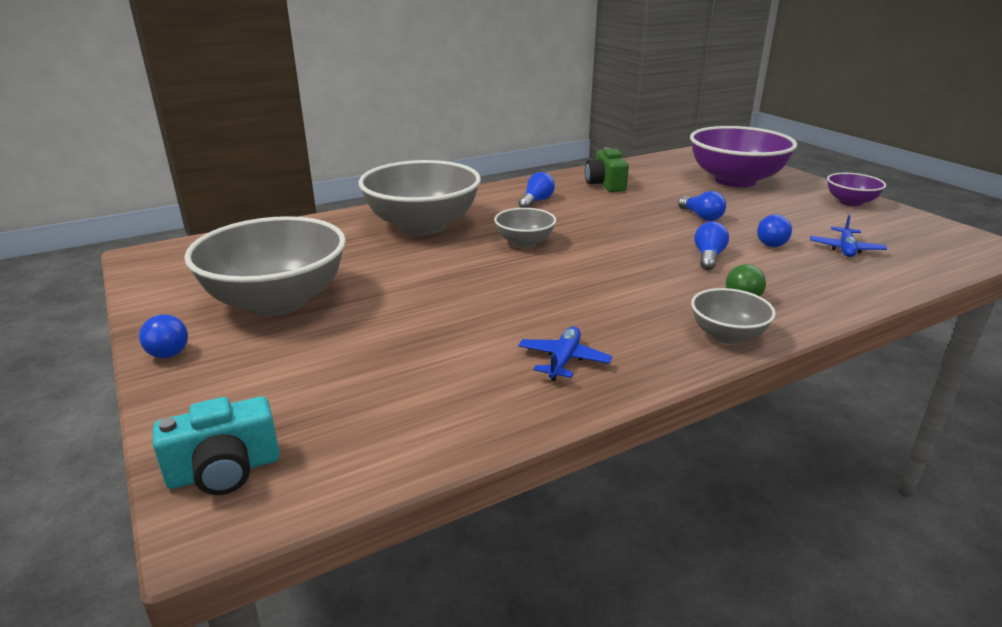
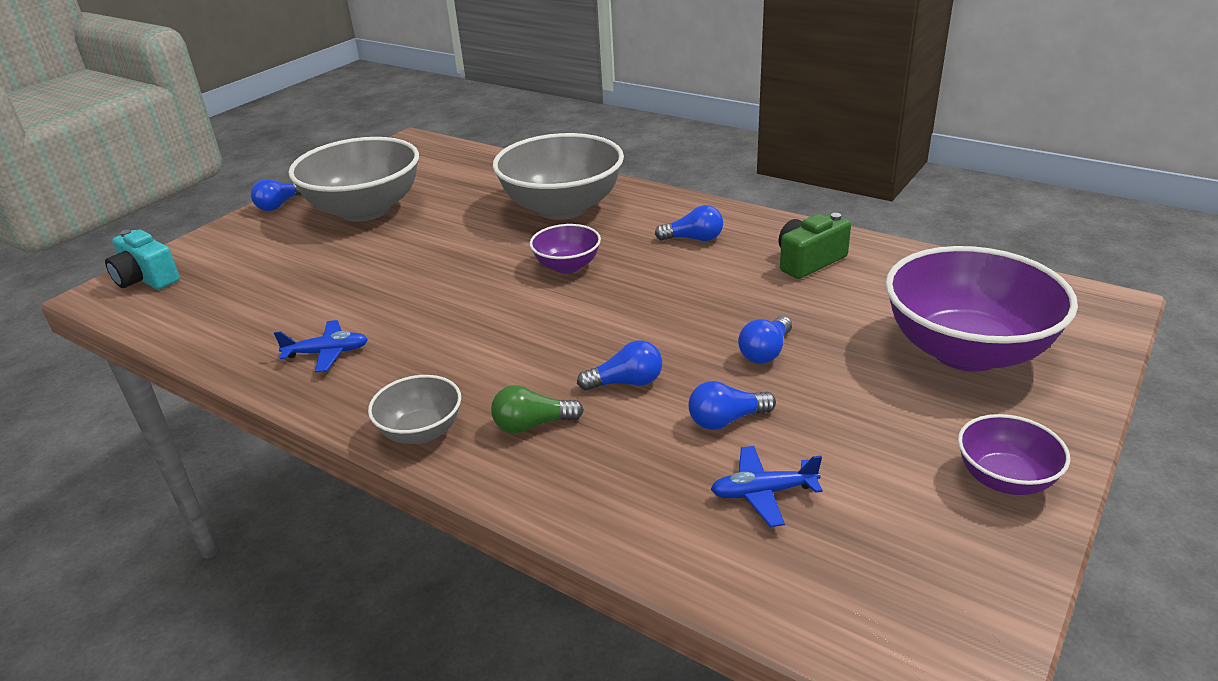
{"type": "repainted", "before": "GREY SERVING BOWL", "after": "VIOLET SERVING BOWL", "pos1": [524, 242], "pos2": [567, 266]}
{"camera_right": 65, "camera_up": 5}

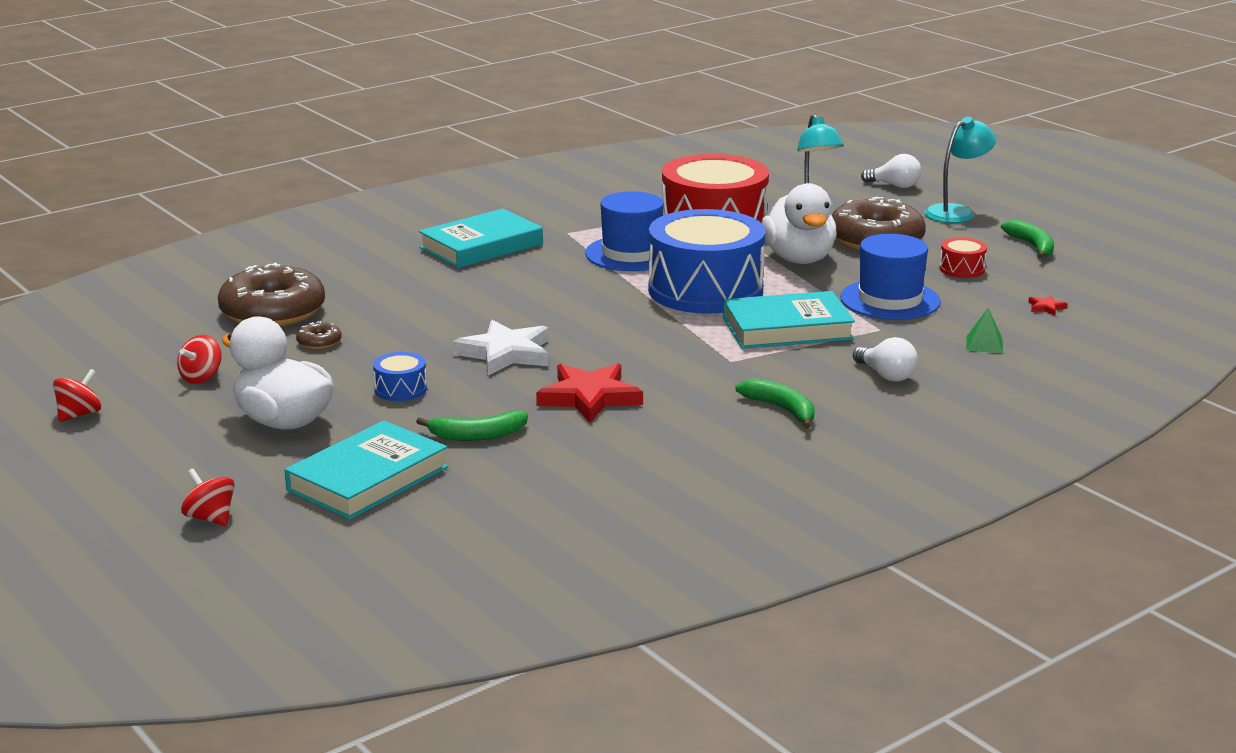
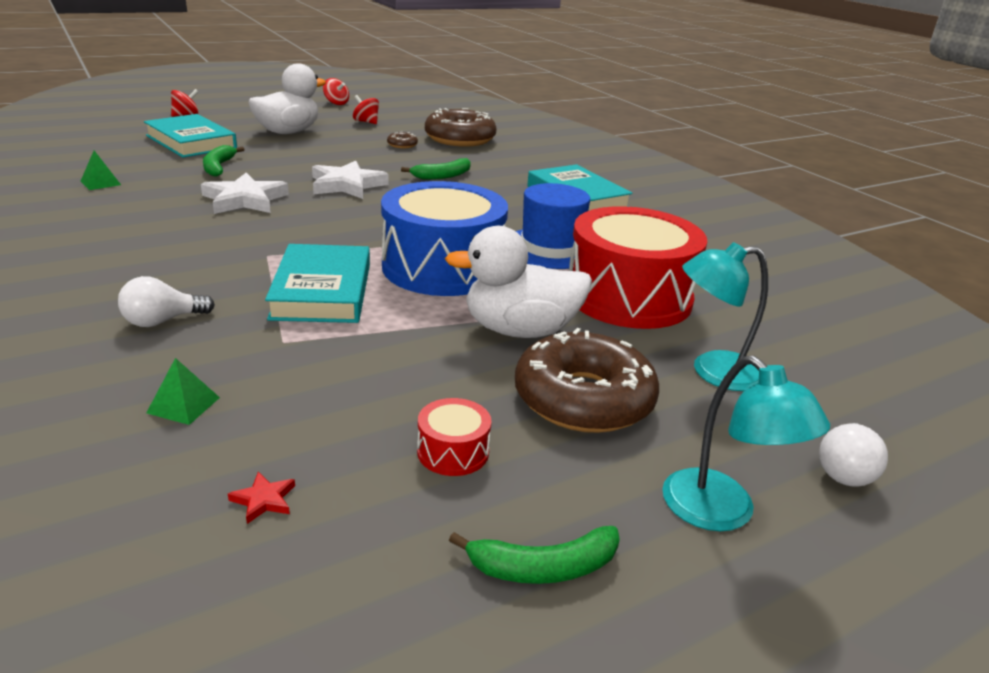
{"type": "gone", "before": "ROYAL BLUE TOY DRUM", "pos1": [400, 389]}
{"type": "repainted", "before": "CRIMSON FIVE-POINTED STAR", "after": "PURE WHITE FIVE-POINTED STAR", "pos1": [589, 397], "pos2": [244, 200]}
{"type": "shifted", "before": "EMERALD TOY BANANA", "pos1": [782, 409], "pos2": [442, 176]}
{"type": "gone", "before": "ROYAL BLUE TALL HAT", "pos1": [890, 300]}
{"type": "new", "after": "EMERALD PYRAMID SHAPE", "pos2": [100, 183]}
{"camera_right": 95, "camera_up": 5}

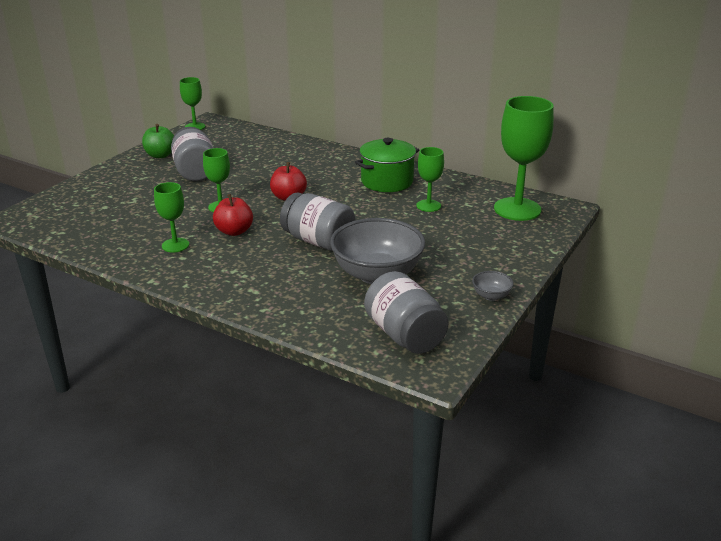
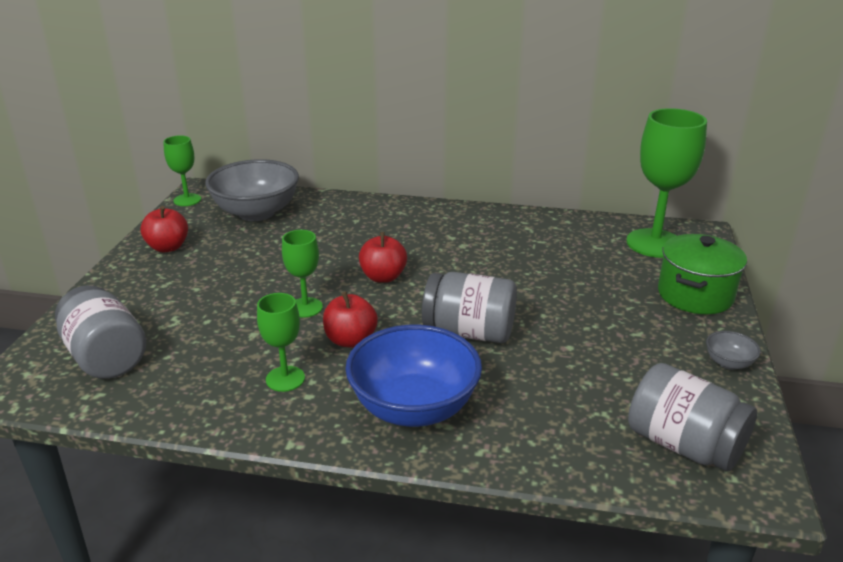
{"type": "repainted", "before": "EMERALD APPLE", "after": "CRIMSON APPLE", "pos1": [160, 155], "pos2": [168, 247]}
{"type": "shifted", "before": "GREY PRESERVE JAR", "pos1": [195, 171], "pos2": [106, 357]}
{"type": "shifted", "before": "GREY SERVING BOWL", "pos1": [377, 274], "pos2": [256, 213]}
{"type": "shifted", "before": "EMERALD COOKING POT", "pos1": [387, 181], "pos2": [695, 295]}
{"type": "gone", "before": "EMERALD CHALICE", "pos1": [428, 206]}
{"type": "new", "after": "ROYAL BLUE SERVING BOWL", "pos2": [414, 408]}
{"camera_right": -20, "camera_up": 0}

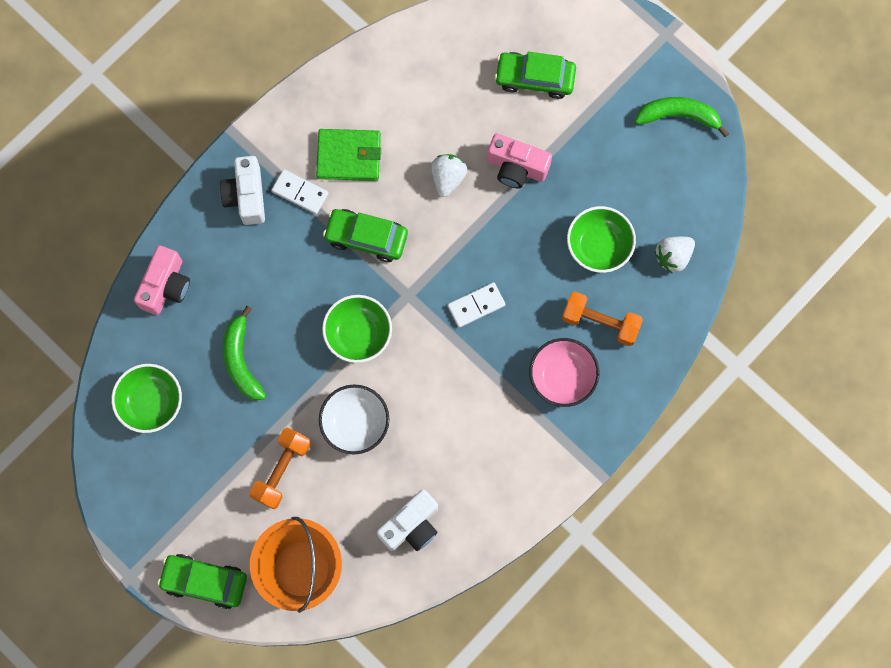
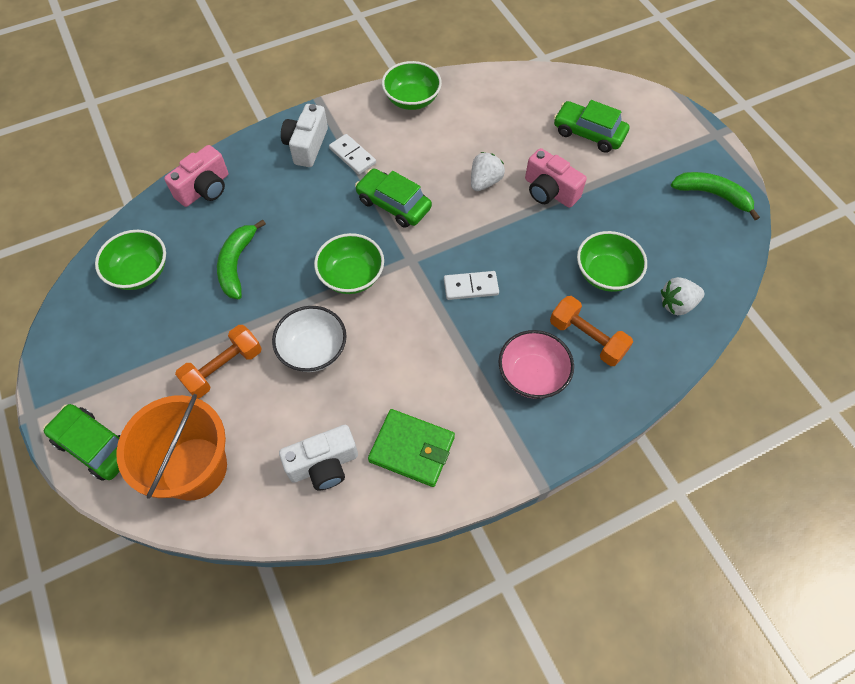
{"type": "shifted", "before": "EMERALD BILLFOLD", "pos1": [349, 156], "pos2": [412, 449]}
{"type": "new", "after": "EMERALD SERVING BOWL", "pos2": [412, 99]}
{"camera_right": 20, "camera_up": -15}

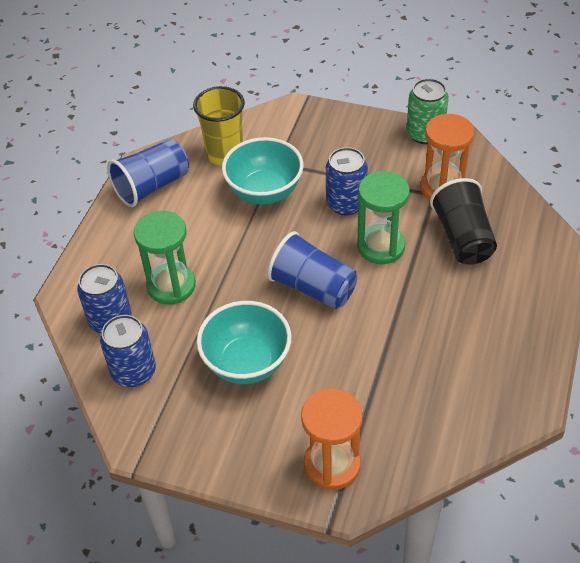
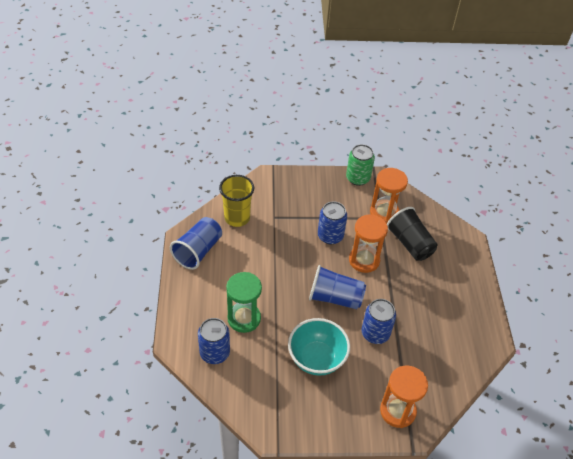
{"type": "shifted", "before": "ROYAL BLUE CAN", "pos1": [134, 372], "pos2": [375, 333]}
{"type": "gone", "before": "AQUA SERVING BOWL", "pos1": [264, 192]}
{"type": "repainted", "before": "EMERALD SANDGLASS", "after": "BRIGHT ORANGE SANDGLASS", "pos1": [381, 246], "pos2": [364, 260]}
{"camera_right": -25, "camera_up": 0}

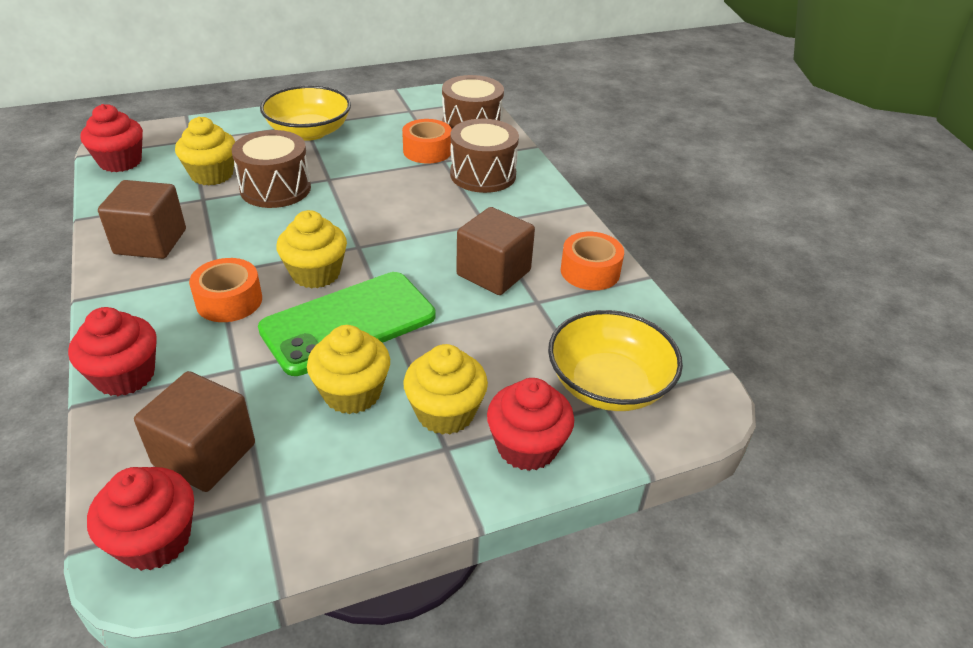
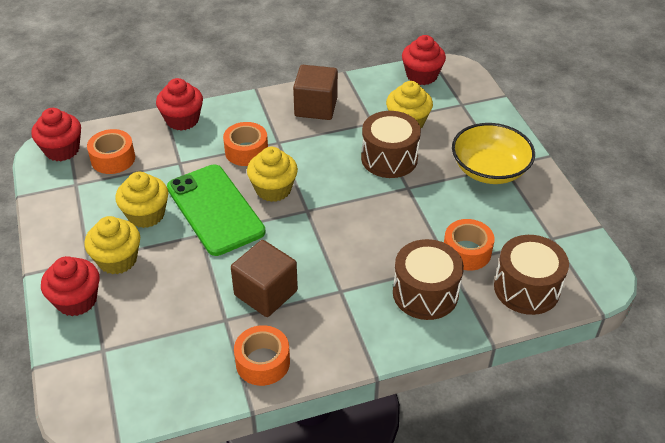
{"type": "swapped", "before": "RUSSET SOLID CUBE", "after": "BRIGHT ORANGE TAPE", "pos1": [205, 454], "pos2": [113, 159]}
{"type": "gone", "before": "GOLDEN SERVING BOWL", "pos1": [608, 384]}
{"camera_right": 95, "camera_up": 5}

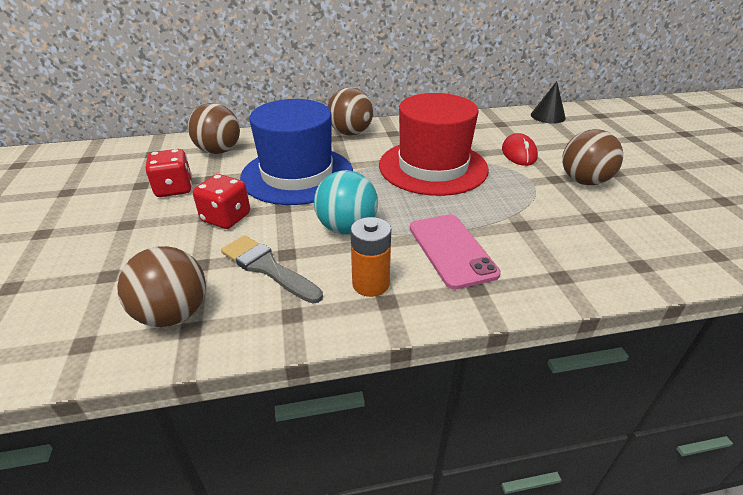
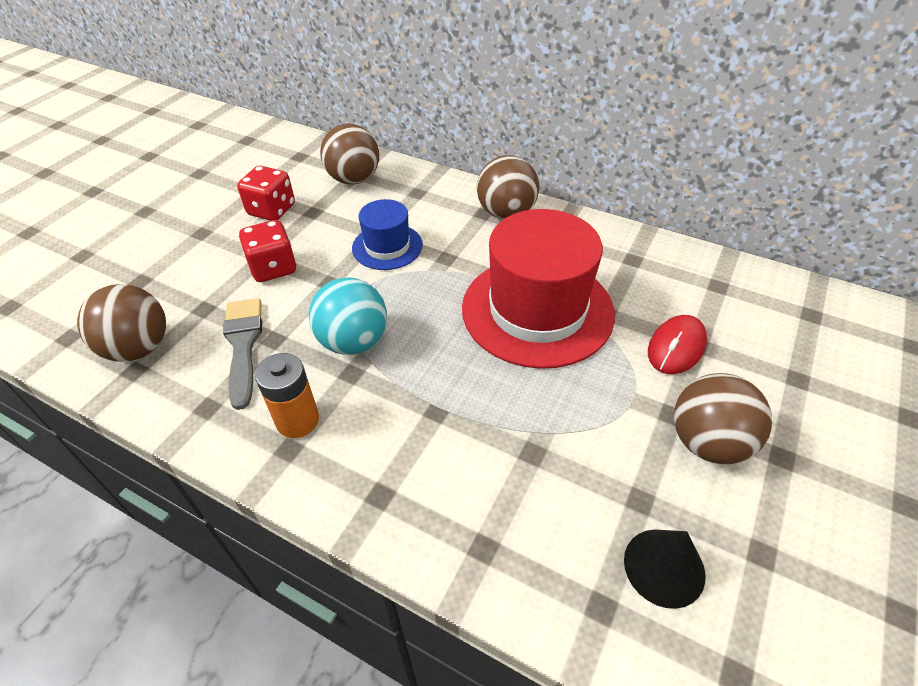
{"type": "scaled", "before": "ROYAL BLUE TALL HAT", "pos1": [297, 175], "pos2": [387, 246], "scale": 0.52}
{"type": "gone", "before": "ROSE-PINK SMARTPHONE", "pos1": [451, 250]}
{"type": "shifted", "before": "BLACK CONE", "pos1": [548, 116], "pos2": [664, 567]}
{"camera_right": 40, "camera_up": 10}

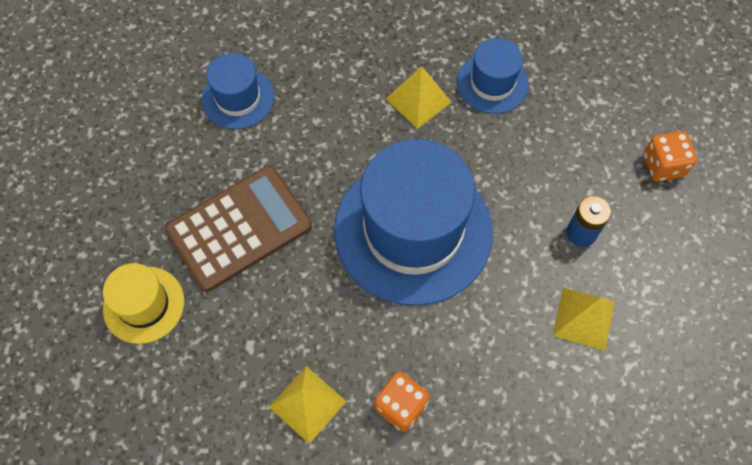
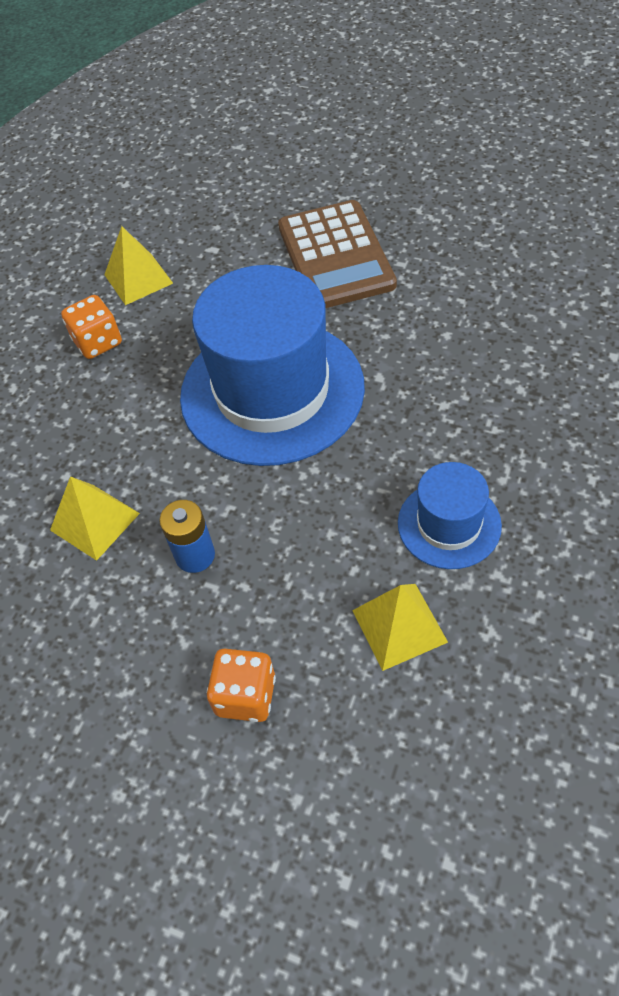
{"type": "gone", "before": "GOLDEN TALL HAT", "pos1": [144, 305]}
{"type": "gone", "before": "ROYAL BLUE TALL HAT", "pos1": [238, 98]}
{"type": "shifted", "before": "GOLDEN PYRAMID SHAPE", "pos1": [418, 100], "pos2": [399, 626]}
{"camera_right": 115, "camera_up": -10}

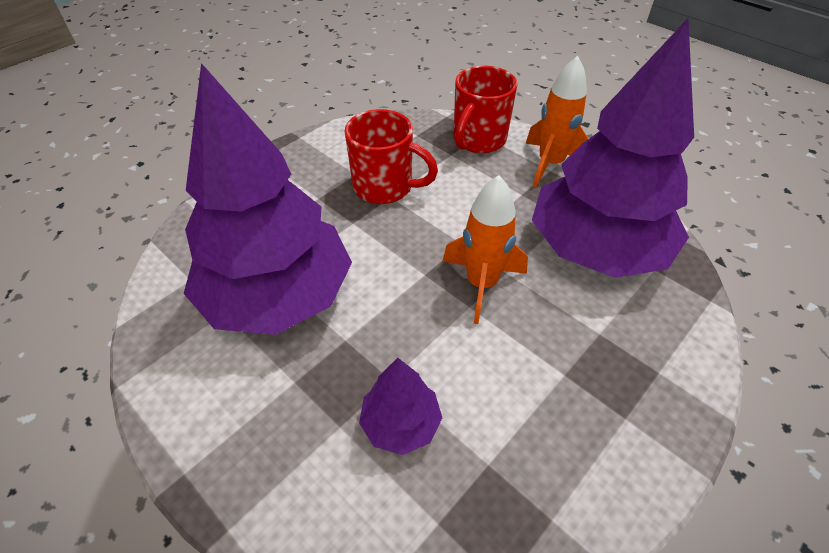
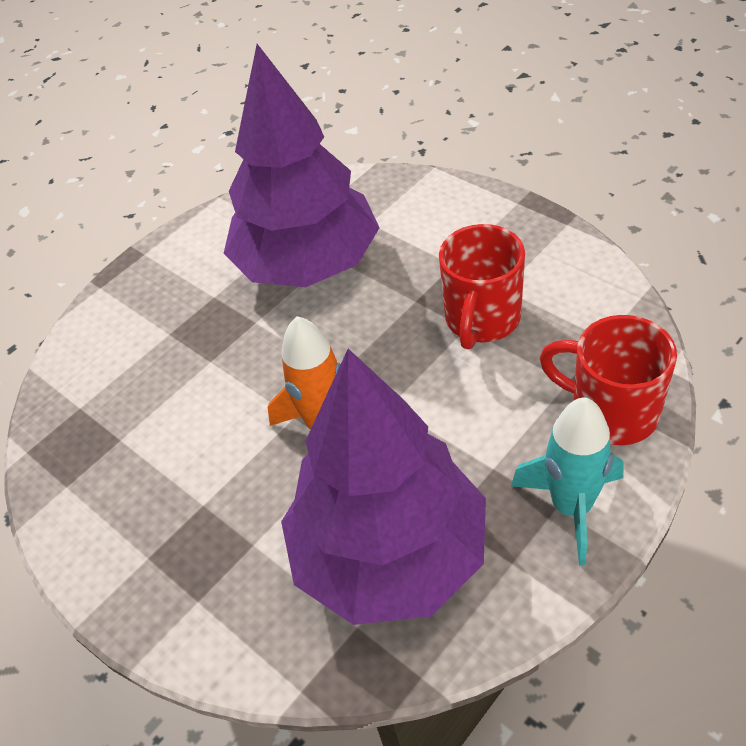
{"type": "gone", "before": "VIOLET FIR TREE", "pos1": [401, 423]}
{"type": "repainted", "before": "BRIGHT ORANGE TOY ROCKET", "after": "AQUA TOY ROCKET", "pos1": [550, 164], "pos2": [571, 507]}
{"camera_right": 95, "camera_up": 0}

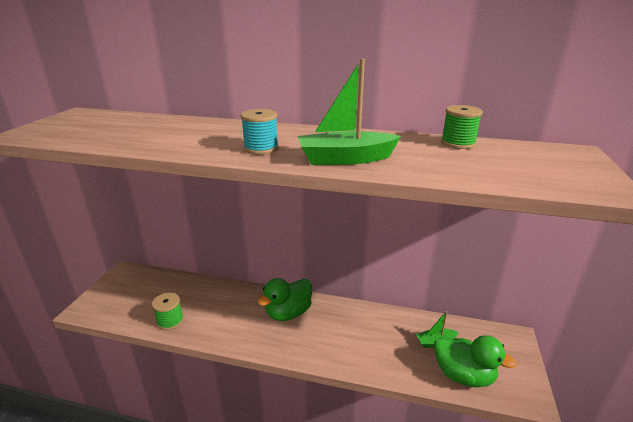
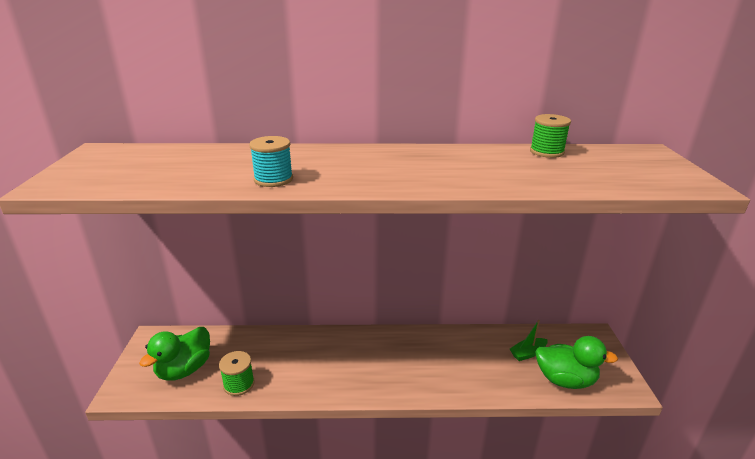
{"type": "shifted", "before": "AQUA SPOOL", "pos1": [261, 148], "pos2": [273, 179]}
{"type": "shifted", "before": "EMERALD TOY DUCK", "pos1": [288, 313], "pos2": [184, 369]}
{"type": "gone", "before": "EMERALD TOY BOAT", "pos1": [345, 159]}
{"camera_right": -15, "camera_up": 0}

